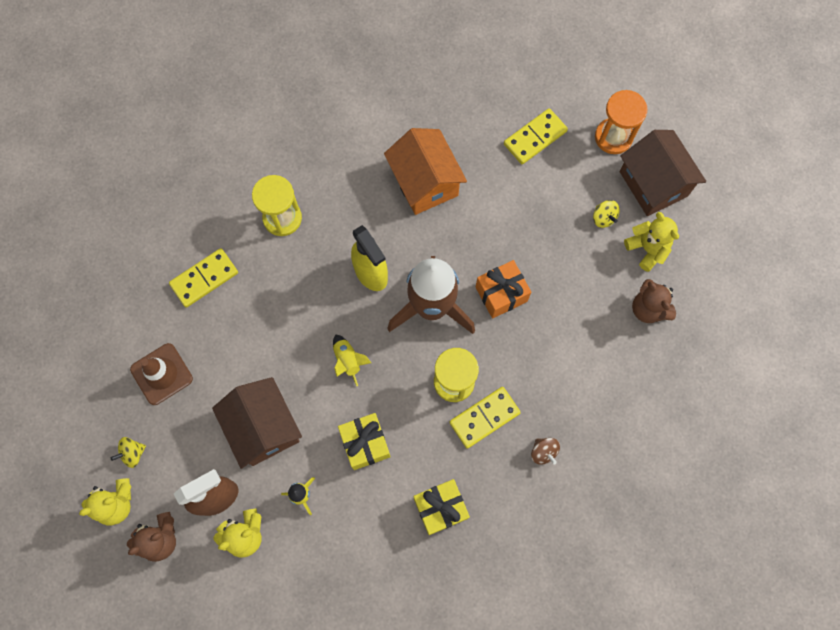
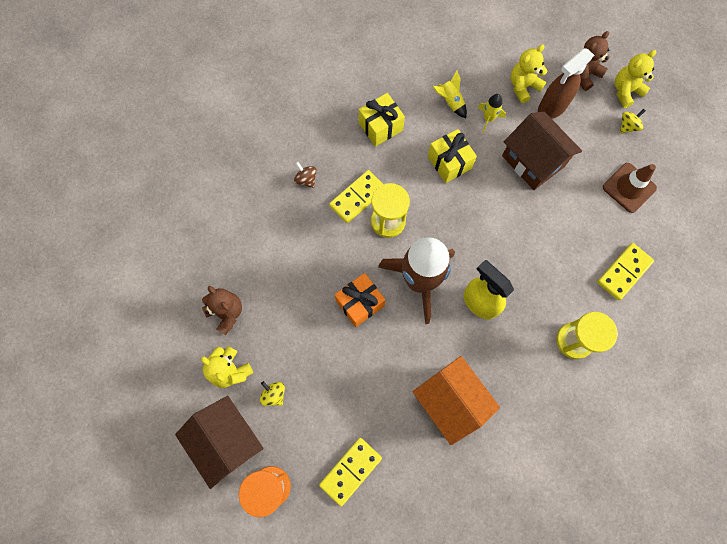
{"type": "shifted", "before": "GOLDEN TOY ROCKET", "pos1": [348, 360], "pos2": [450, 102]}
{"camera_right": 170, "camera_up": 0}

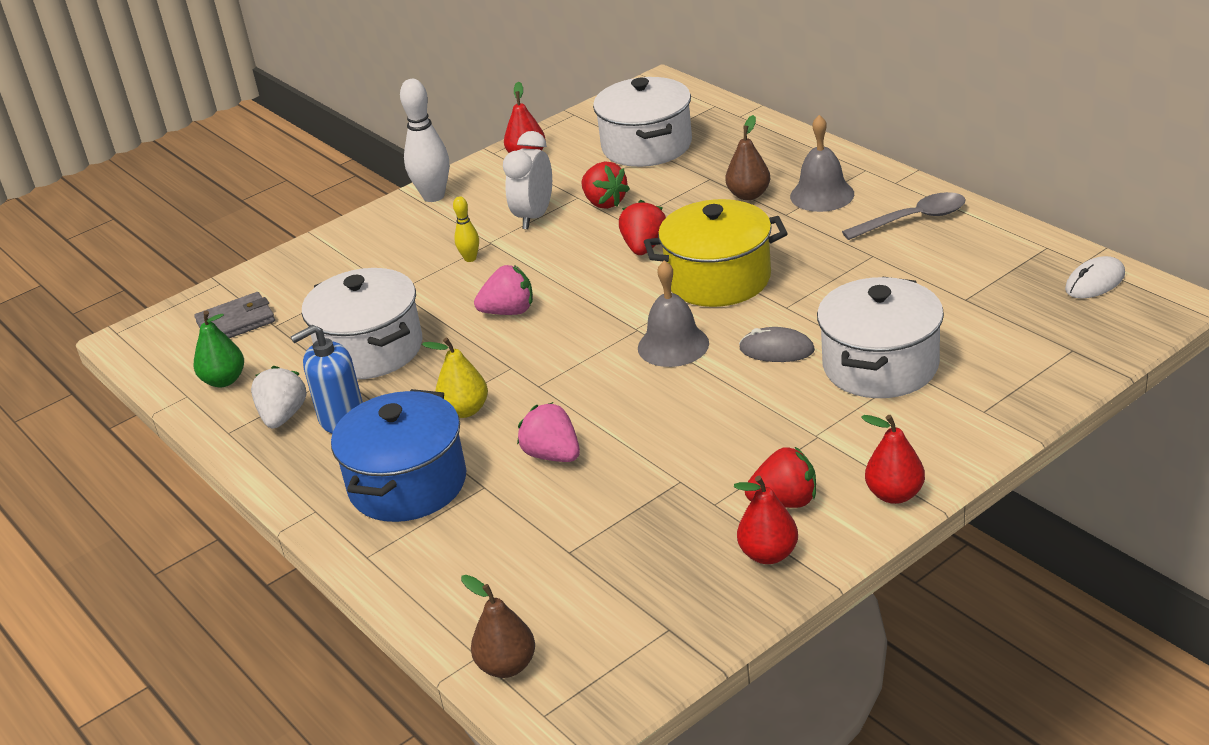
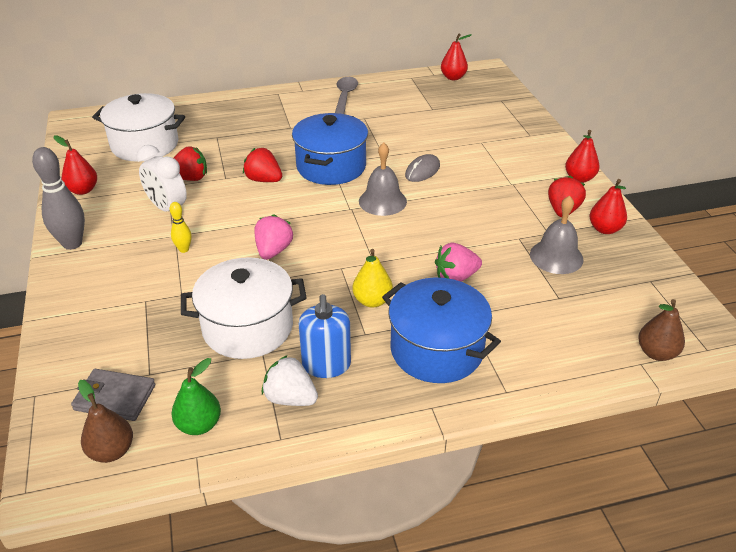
{"type": "rotated", "before": "GREY BILLFOLD", "pos1": [236, 322], "pos2": [114, 397], "turn": -75}
{"type": "repainted", "before": "PURE WHITE SKITTLE", "after": "GREY SKITTLE", "pos1": [433, 196], "pos2": [72, 243]}
{"type": "repainted", "before": "GOLDEN COOKING POT", "after": "ROYAL BLUE COOKING POT", "pos1": [718, 279], "pos2": [331, 167]}
{"type": "shifted", "before": "RUSSET TOY PEAR", "pos1": [749, 195], "pos2": [111, 451]}
{"type": "shifted", "before": "GREY HAND BELL", "pos1": [822, 195], "pos2": [556, 256]}
{"type": "gone", "before": "PURE WHITE COOKING POT", "pos1": [880, 366]}
{"type": "swapped", "before": "PURE WHITE MOUSE", "after": "CRIMSON TOY PEAR", "pos1": [1095, 282], "pos2": [453, 77]}
{"camera_right": -70, "camera_up": 5}

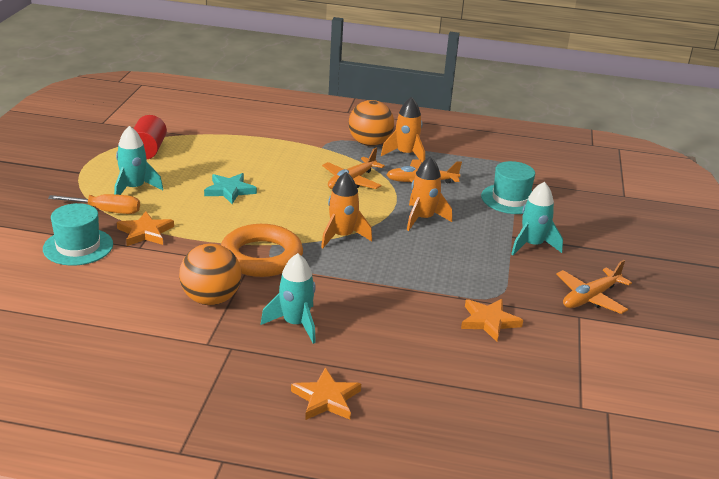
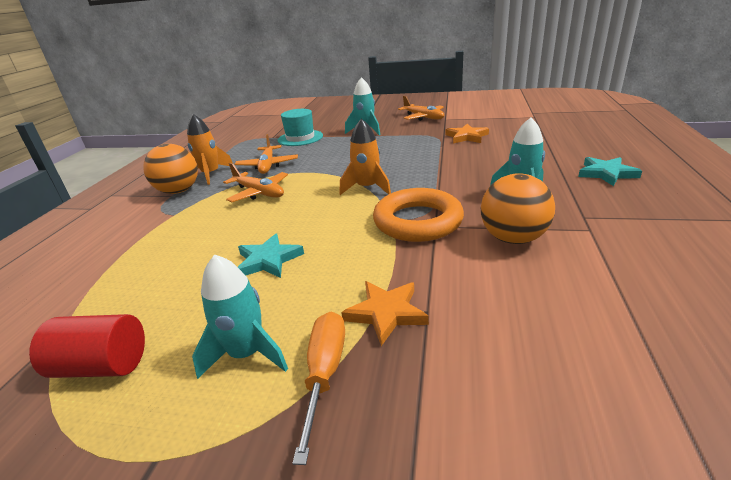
{"type": "gone", "before": "AQUA TALL HAT", "pos1": [78, 247]}
{"type": "repainted", "before": "BRIGHT ORANGE FIVE-POINTED STAR", "after": "AQUA FIVE-POINTED STAR", "pos1": [326, 398], "pos2": [606, 173]}
{"type": "gone", "before": "BRIGHT ORANGE TOY ROCKET", "pos1": [423, 219]}
{"camera_right": -85, "camera_up": 0}

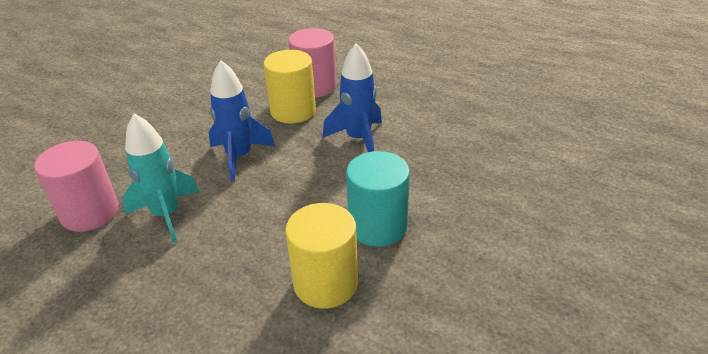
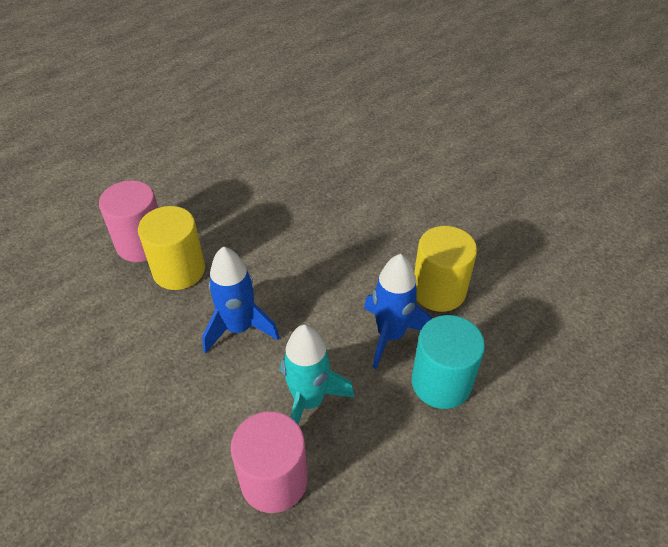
{"type": "shifted", "before": "ROYAL BLUE TOY ROCKET", "pos1": [358, 139], "pos2": [390, 335]}
{"type": "shifted", "before": "AQUA CYLINDER", "pos1": [378, 226], "pos2": [441, 383]}
{"camera_right": -75, "camera_up": 10}

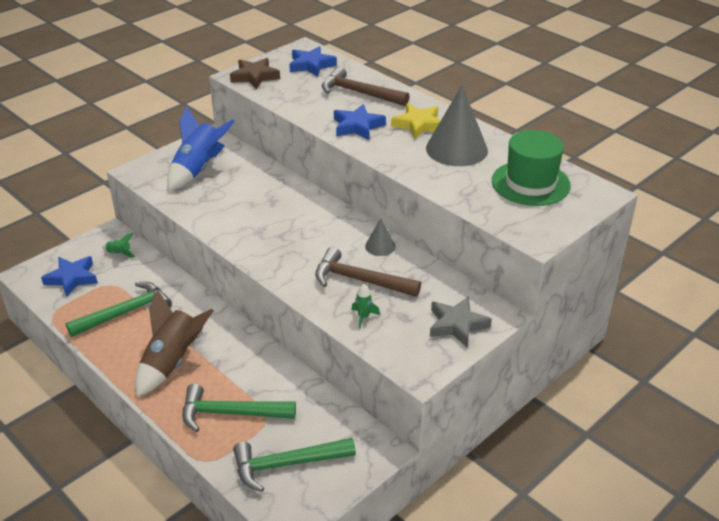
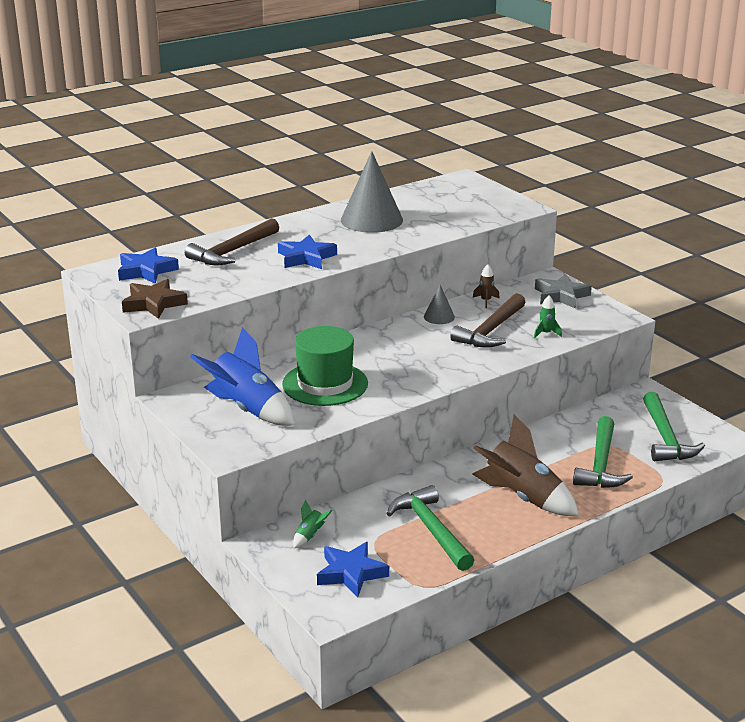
{"type": "gone", "before": "GOLDEN FIVE-POINTED STAR", "pos1": [418, 125]}
{"type": "shifted", "before": "EMERALD TALL HAT", "pos1": [530, 183], "pos2": [325, 384]}
{"type": "new", "after": "RUSSET TOY ROCKET", "pos2": [486, 301]}
{"camera_right": -80, "camera_up": -10}

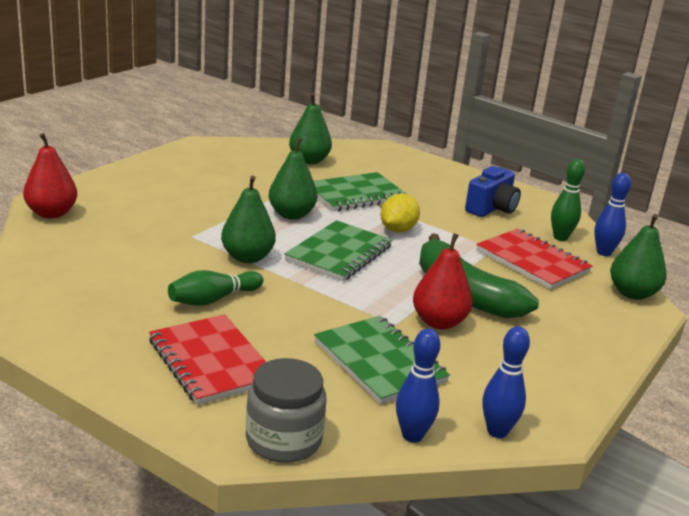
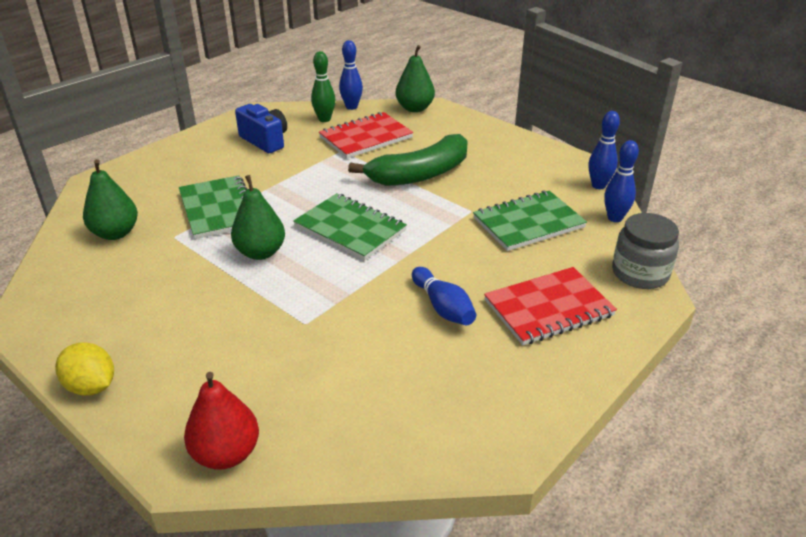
{"type": "repainted", "before": "EMERALD SKITTLE", "after": "ROYAL BLUE SKITTLE", "pos1": [213, 299], "pos2": [443, 307]}
{"type": "gone", "before": "EMERALD TOY PEAR", "pos1": [247, 257]}
{"type": "shifted", "before": "GOLDEN TOY LEMON", "pos1": [397, 230], "pos2": [91, 386]}
{"type": "gone", "before": "CRIMSON TOY PEAR", "pos1": [439, 322]}
{"camera_right": -80, "camera_up": 10}

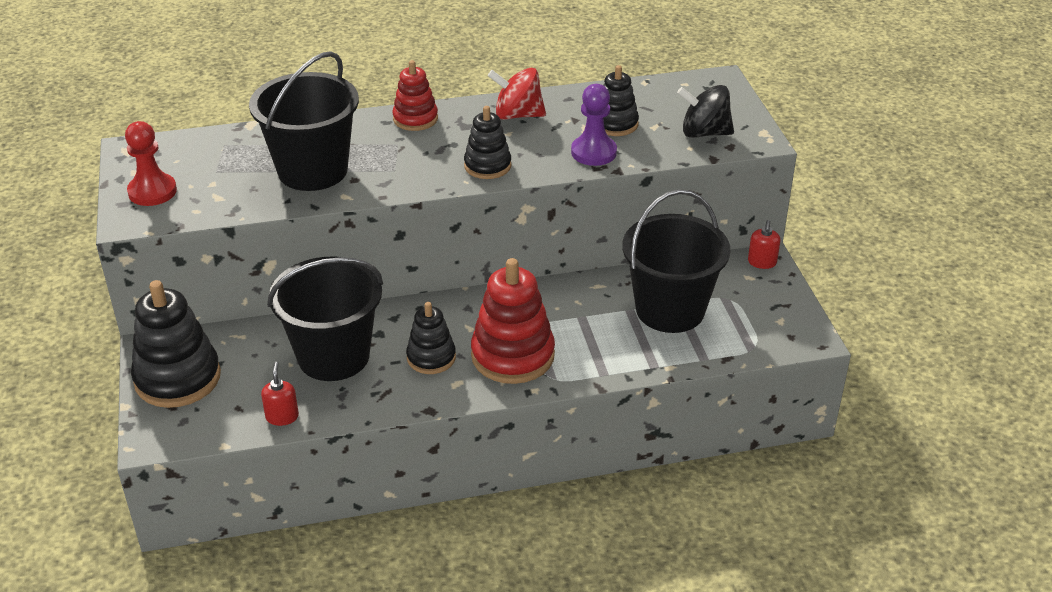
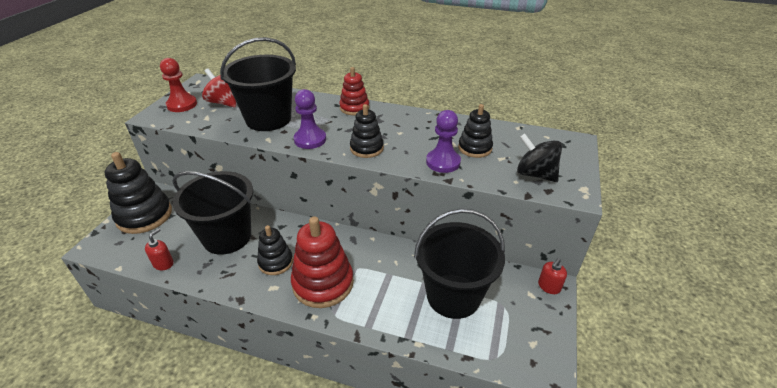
{"type": "shifted", "before": "CRIMSON WHIRLIGIG", "pos1": [517, 115], "pos2": [224, 102]}
{"type": "new", "after": "VIOLET GAME PAWN", "pos2": [310, 139]}
{"camera_right": 30, "camera_up": 0}

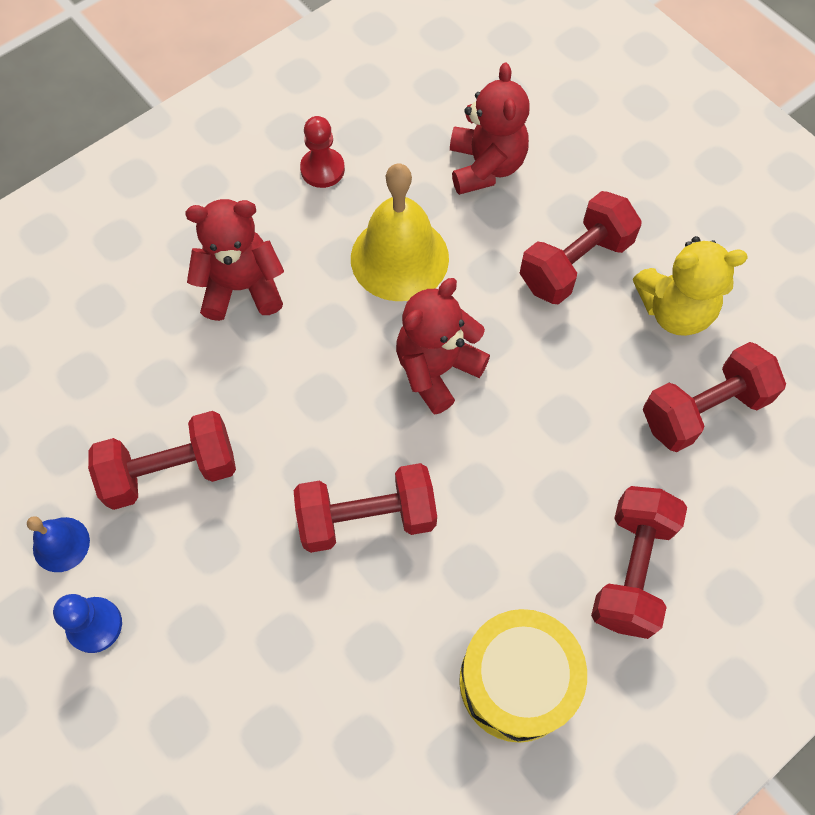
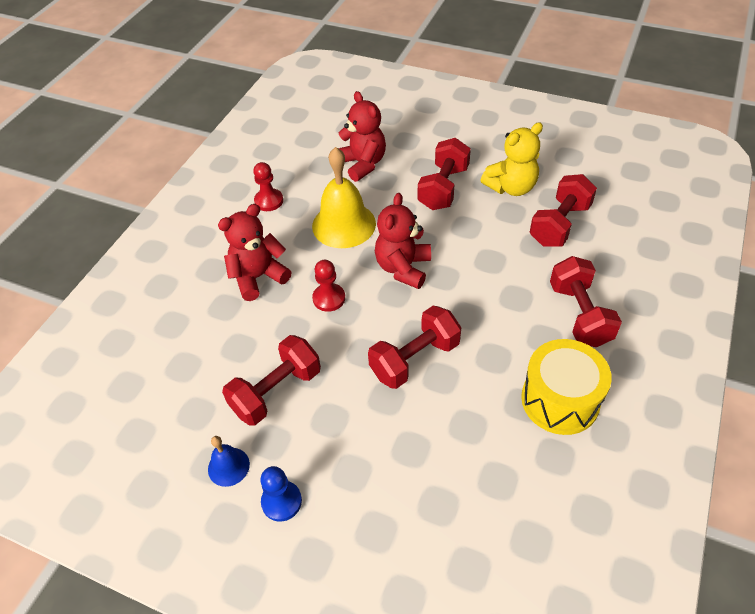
{"type": "new", "after": "CRIMSON GAME PAWN", "pos2": [329, 298]}
{"camera_right": -25, "camera_up": -15}

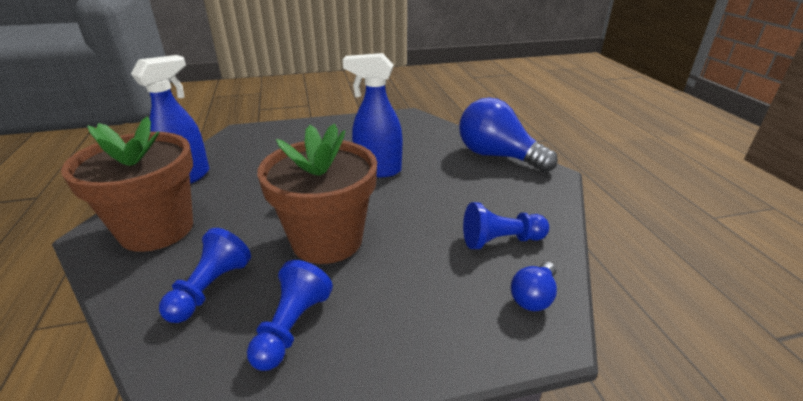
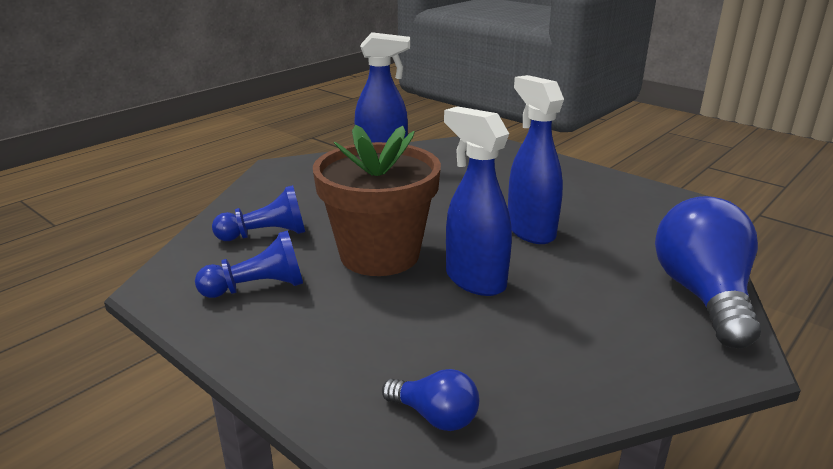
{"type": "gone", "before": "RUSSET FLOWER POT", "pos1": [157, 229]}
{"type": "gone", "before": "ROYAL BLUE GAME PAWN", "pos1": [501, 241]}
{"type": "rotated", "before": "ROYAL BLUE BULB", "pos1": [533, 297], "pos2": [435, 416], "turn": -150}
{"type": "new", "after": "ROYAL BLUE SPRAY CLEANER", "pos2": [474, 280]}
{"camera_right": 55, "camera_up": -5}

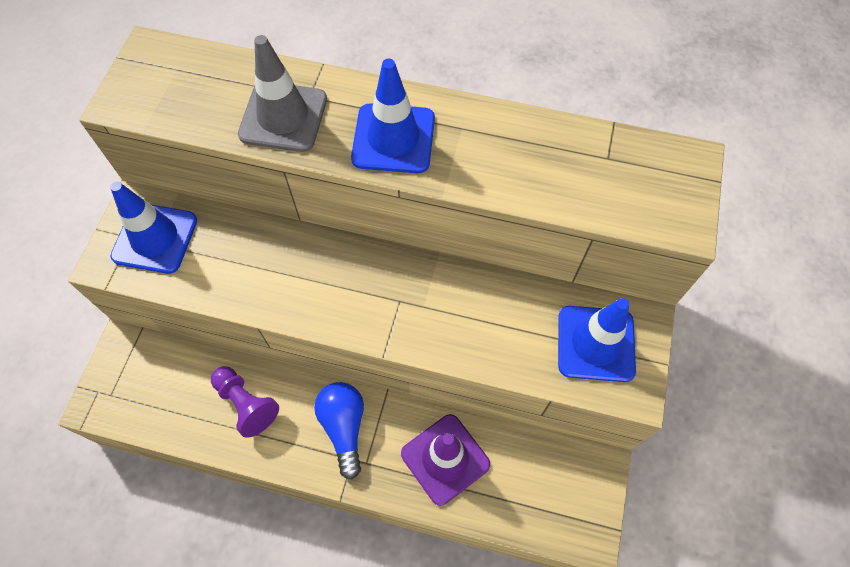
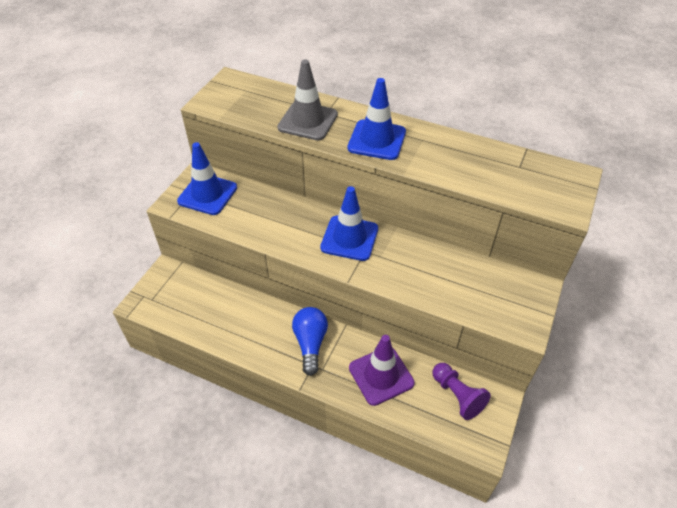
{"type": "shifted", "before": "VIOLET GAME PAWN", "pos1": [246, 404], "pos2": [457, 396]}
{"type": "shifted", "before": "ROYAL BLUE SAFETY CONE", "pos1": [595, 343], "pos2": [349, 238]}
{"camera_right": 10, "camera_up": -15}

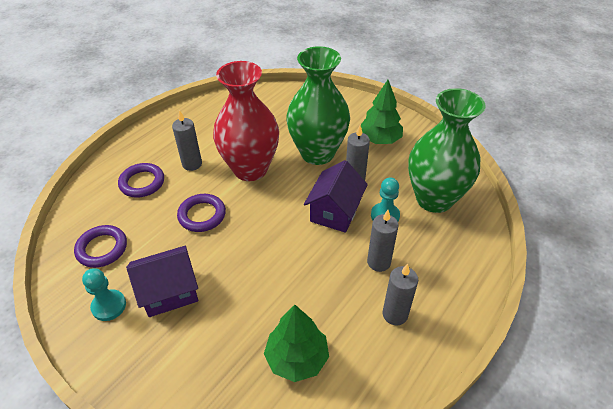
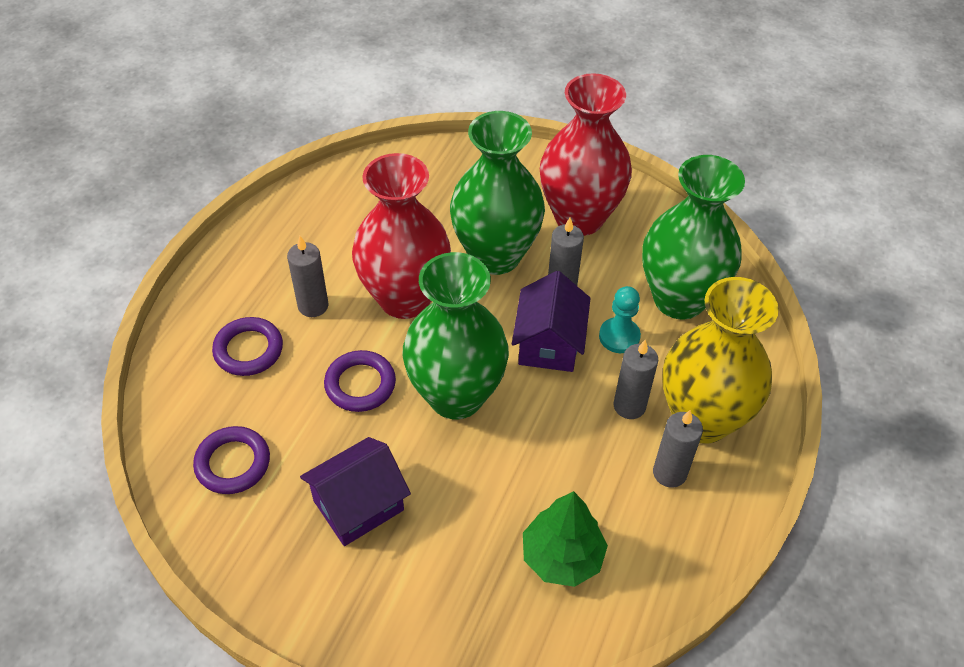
{"type": "gone", "before": "AQUA GAME PAWN", "pos1": [109, 306]}
{"type": "swapped", "before": "EMERALD FIR TREE", "after": "CRIMSON TALL VASE", "pos1": [379, 140], "pos2": [579, 218]}
{"type": "new", "after": "EMERALD TALL VASE", "pos2": [456, 396]}
{"type": "new", "after": "GOLDEN TALL VASE", "pos2": [702, 419]}
{"camera_right": -15, "camera_up": 5}

